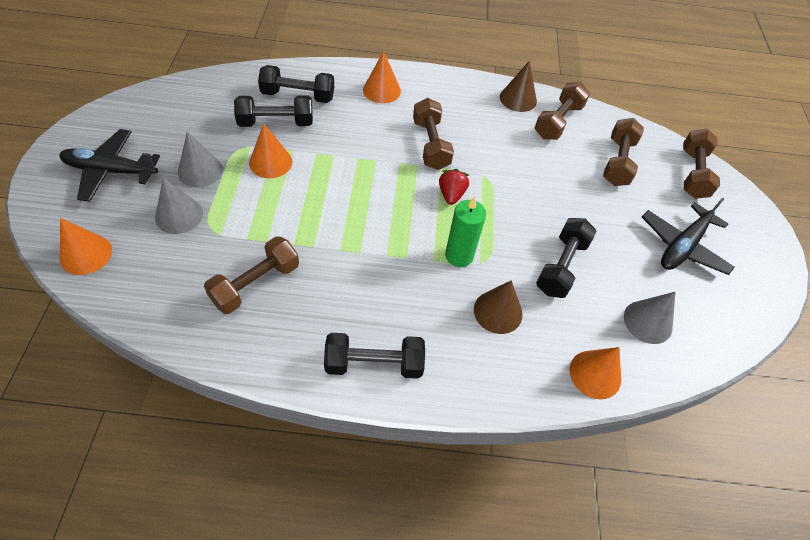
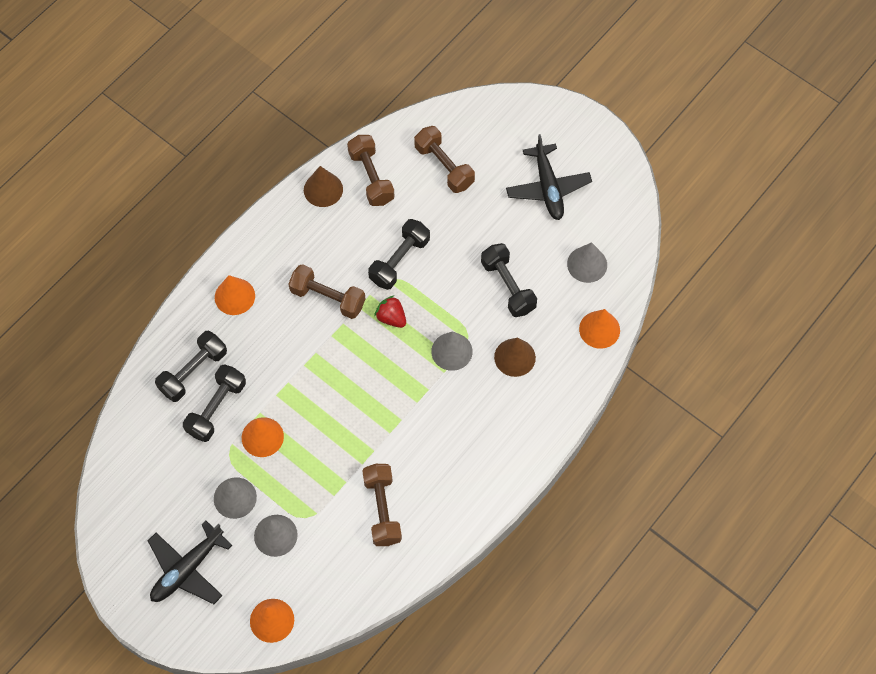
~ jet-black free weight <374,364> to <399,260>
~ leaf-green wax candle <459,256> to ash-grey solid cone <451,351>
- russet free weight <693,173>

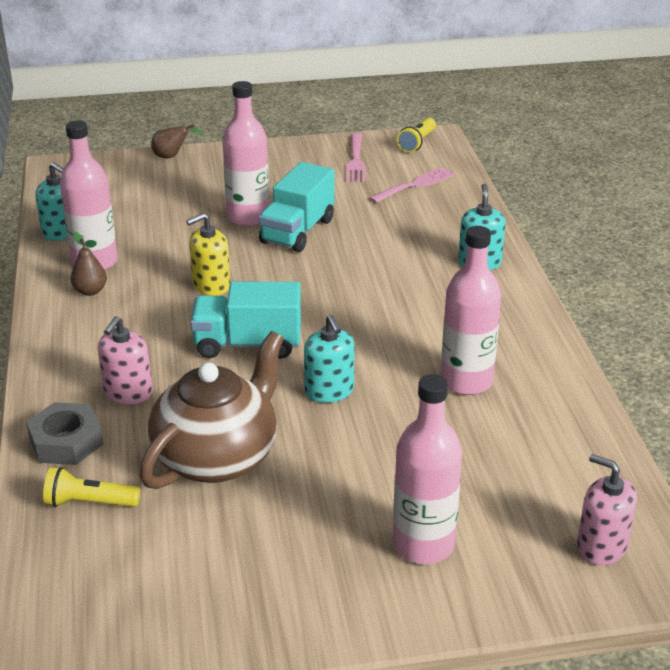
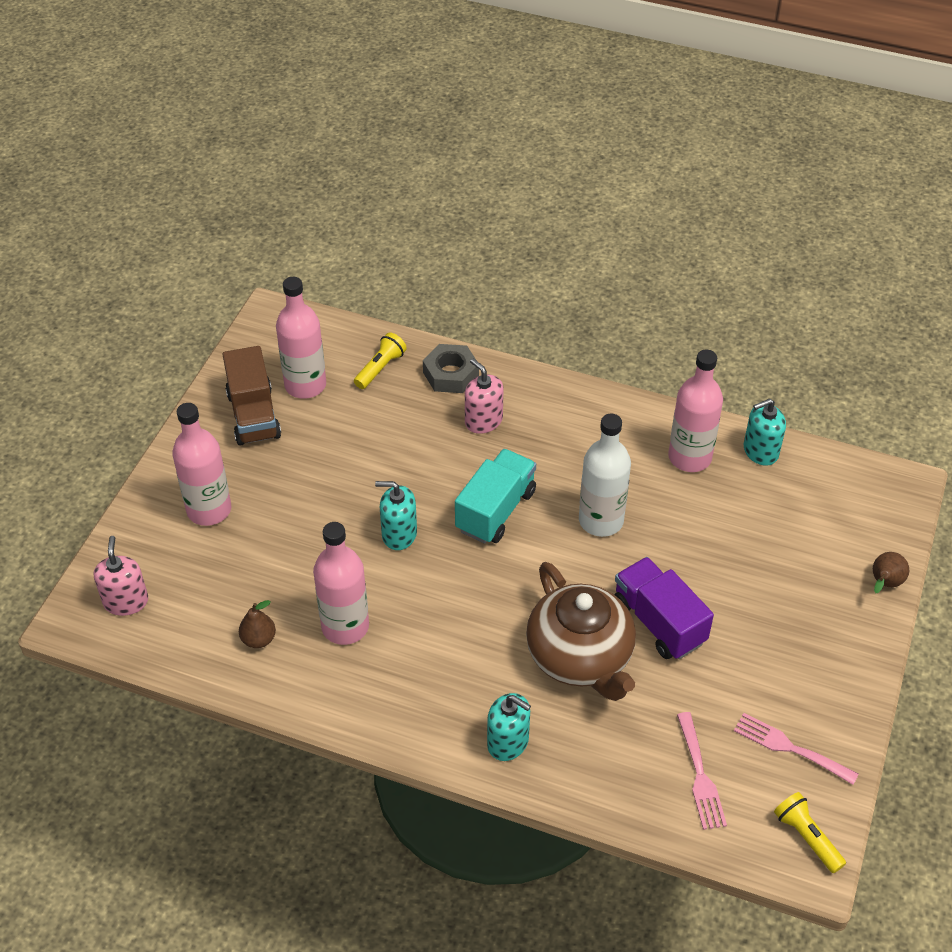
~ rosy soap pump <601,547> = <126,601> 75 degrees counterclockwise
+ russet toy truck <254,415>
~ russet toy pear <90,291> to <259,639>
~ rosy bottle <248,217> to <305,385>
~ russet china teapot <217,456> to <580,657>
~ yellow soap pump <211,285> to white bottle <601,520>
~ aqua toy truck <297,231> to violet toy truck <658,622>

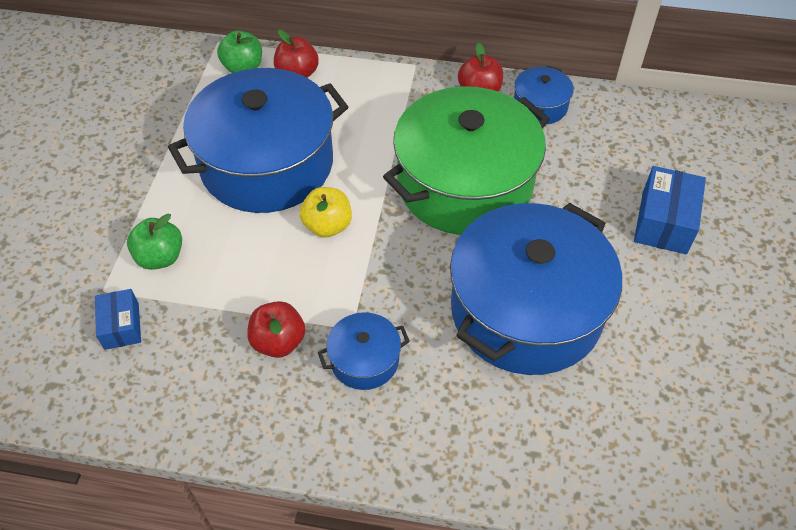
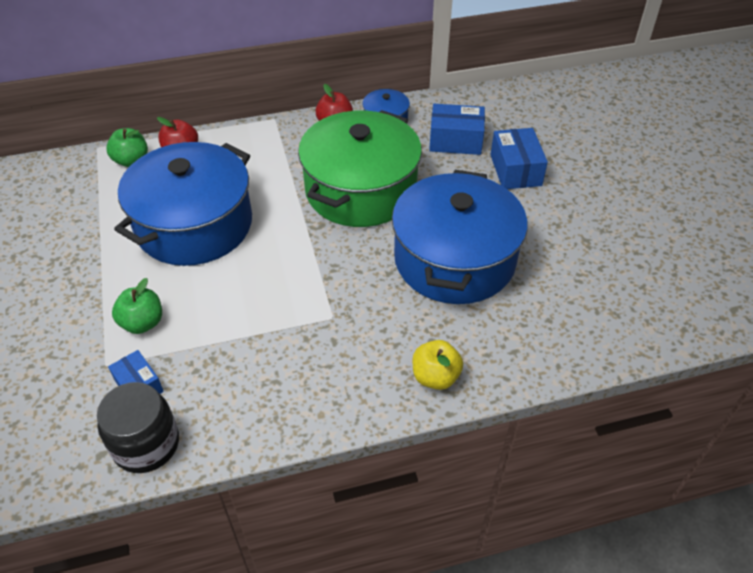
+ jet-black jam jar <146,444>
~ yellow toy apple <327,226> to <435,377>
+ blue box <455,141>
- scarlet toy apple <278,342>
- blue cooking pot <364,360>

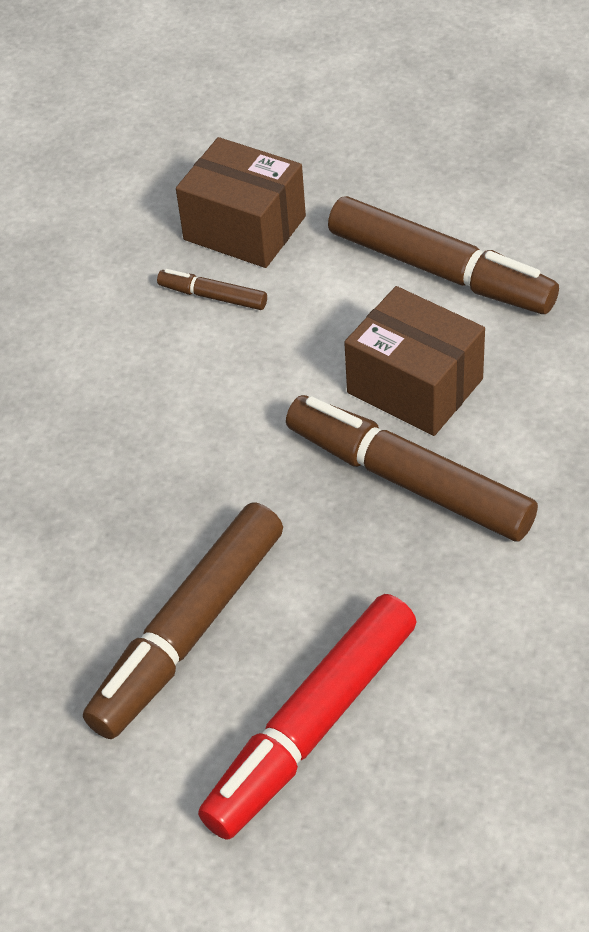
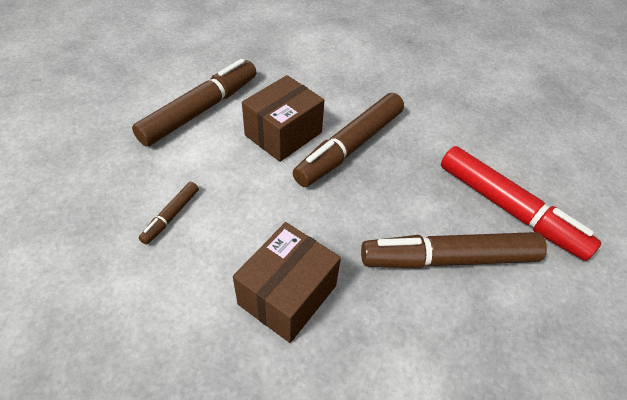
~ russet box <244,228> to <287,295>
~ russet marker pen <189,631> = <449,259> 135 degrees clockwise

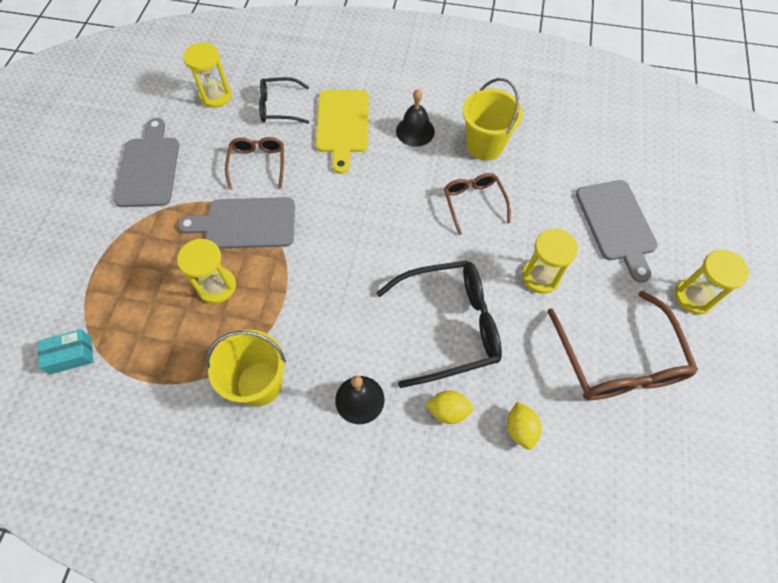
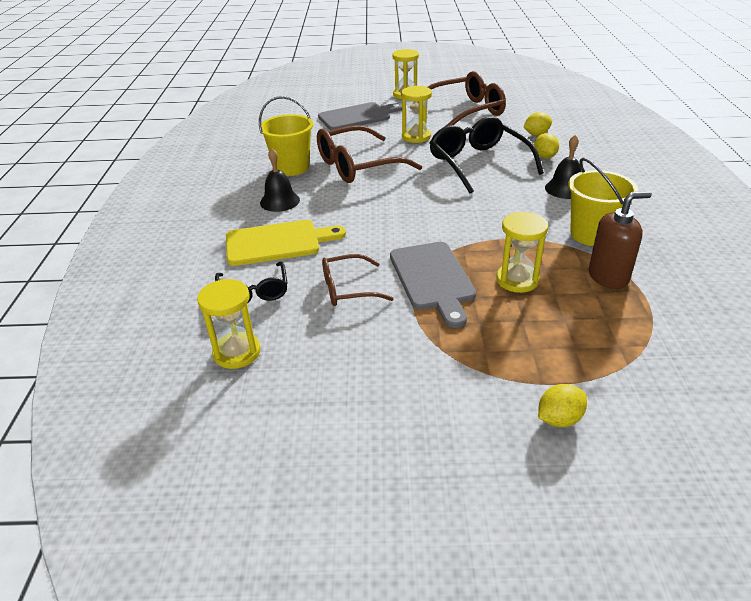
~ russet glasses <473,203> = <357,166> x1.75
+ yellow toy lemon <559,419>
+ russet soap pump <608,277>
- aqua box <71,355>
- ash-grey cutting board <149,168>

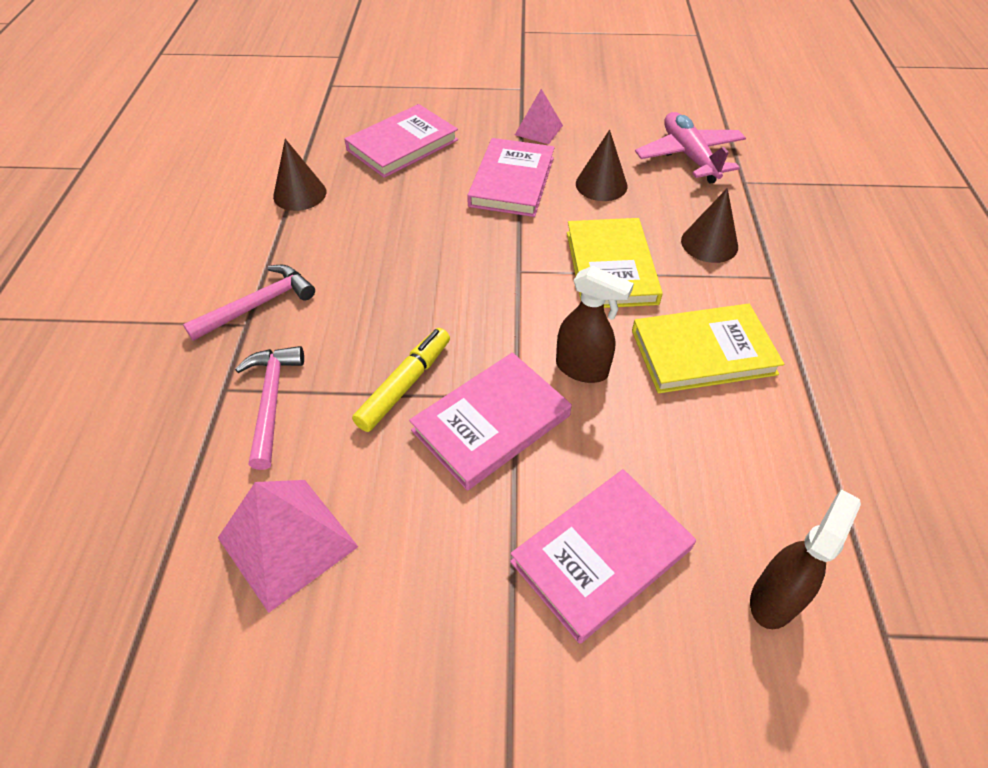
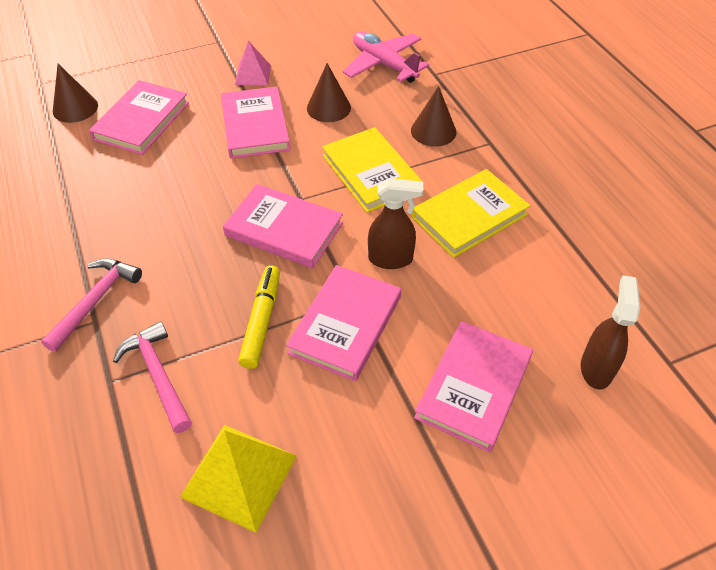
~ russet solid cone <300,194> to <75,108>
~ rosy solid pyramid <287,542> to yellow solid pyramid <239,476>
+ rosy hardcover <284,229>

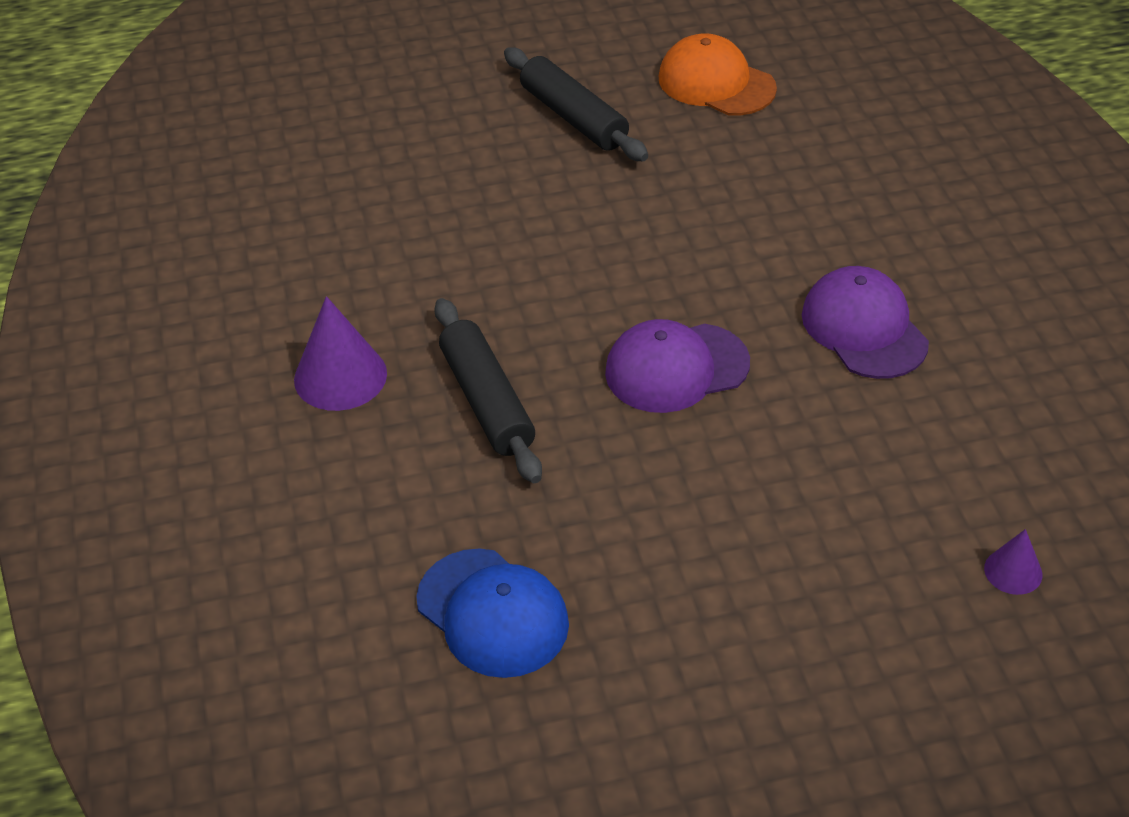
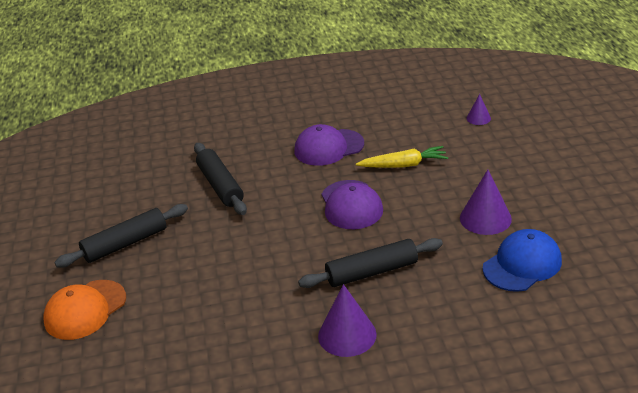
~ bright orange peaked cap <716,83> to <85,310>
+ jet-black rolling pin <220,186>
+ yellow toy carrot <403,165>
+ violet solid cone <485,218>

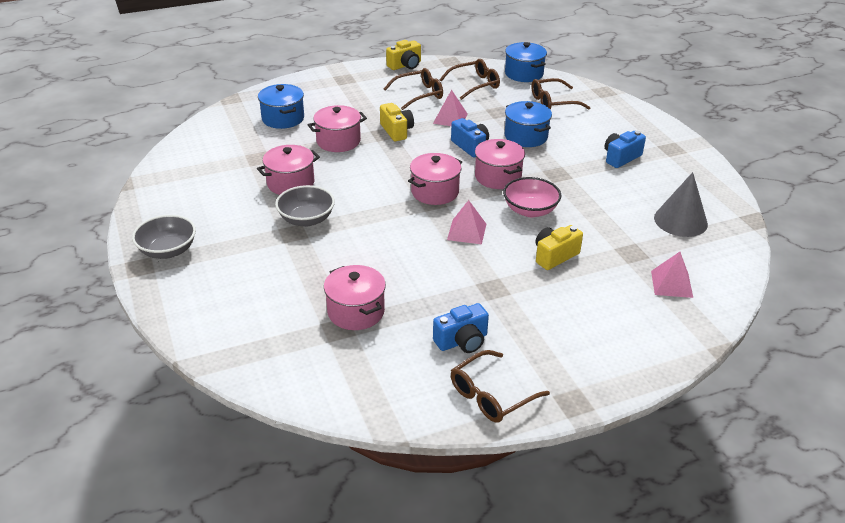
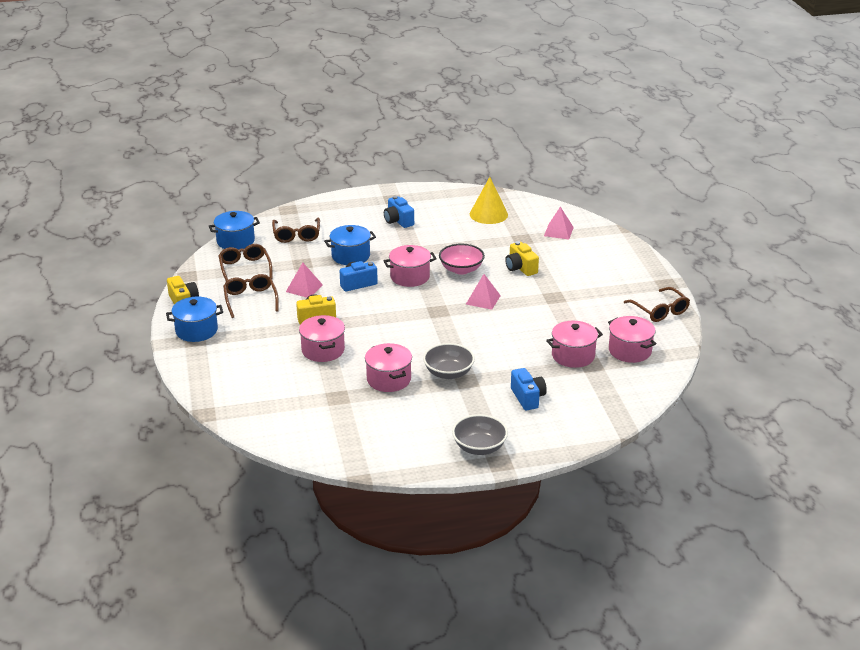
~ blue cooking pot <283,118> to <196,330>
~ ash-grey solid cone <680,221> to yellow solid cone <488,214>
~ blue compact camera <462,341> to <528,398>
~ rosy cooking pot <435,192> to <630,351>

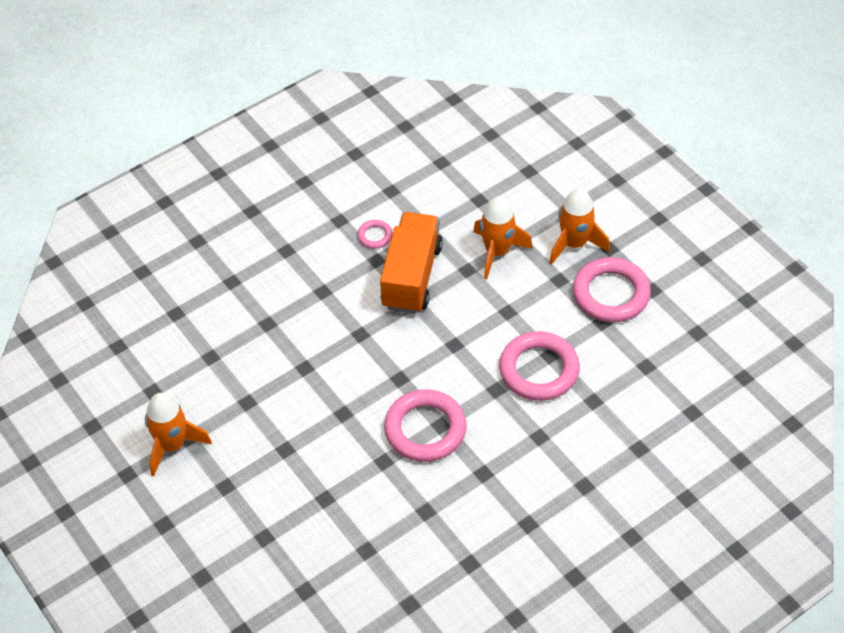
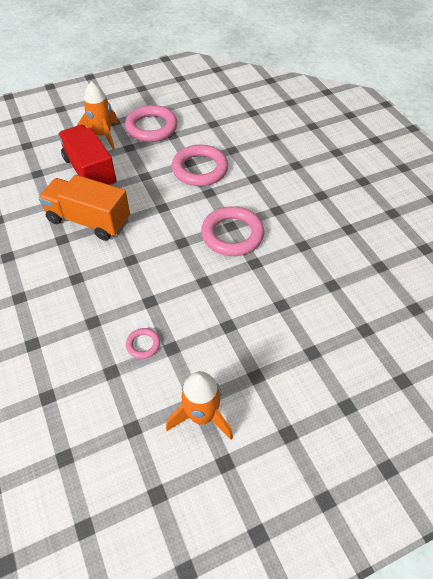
~ bright orange toy rocket <497,252> to scarlet toy truck <90,172>
~ rosy torus <375,236> to <143,344>

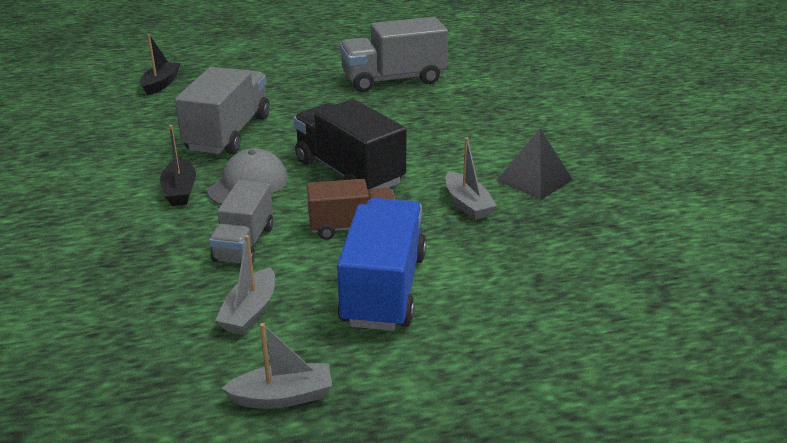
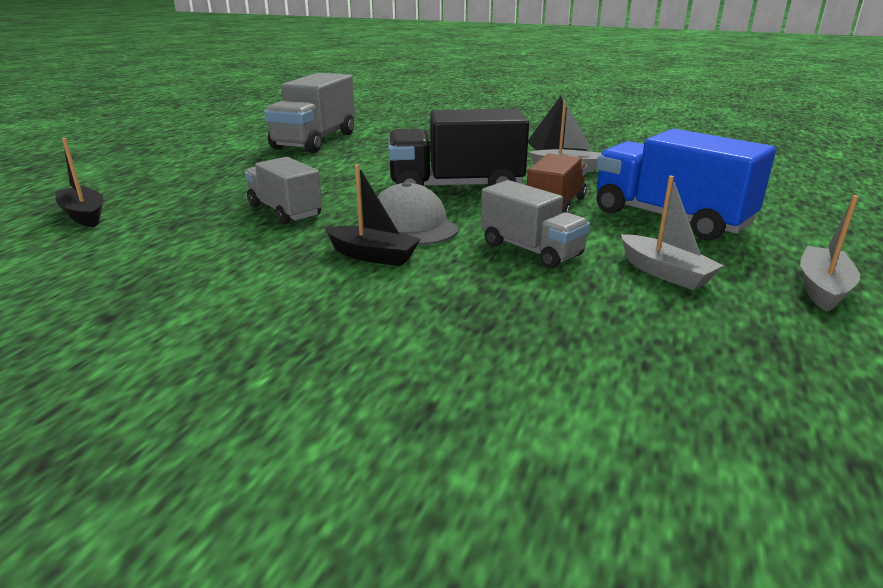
~ ash-grey toy truck <228,133> = <285,211> x0.63

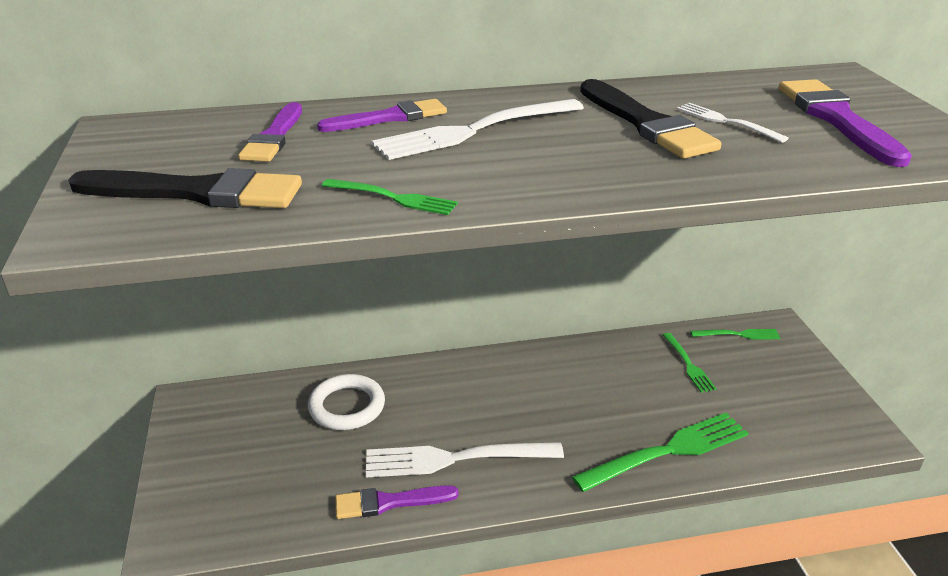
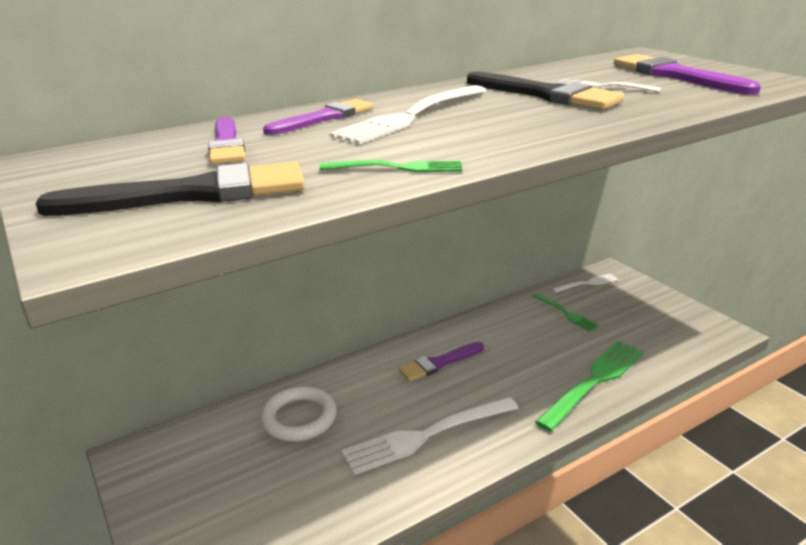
~ violet brush <389,502> to <439,363>
~ leaf-green fork <738,334> to white fork <587,283>

